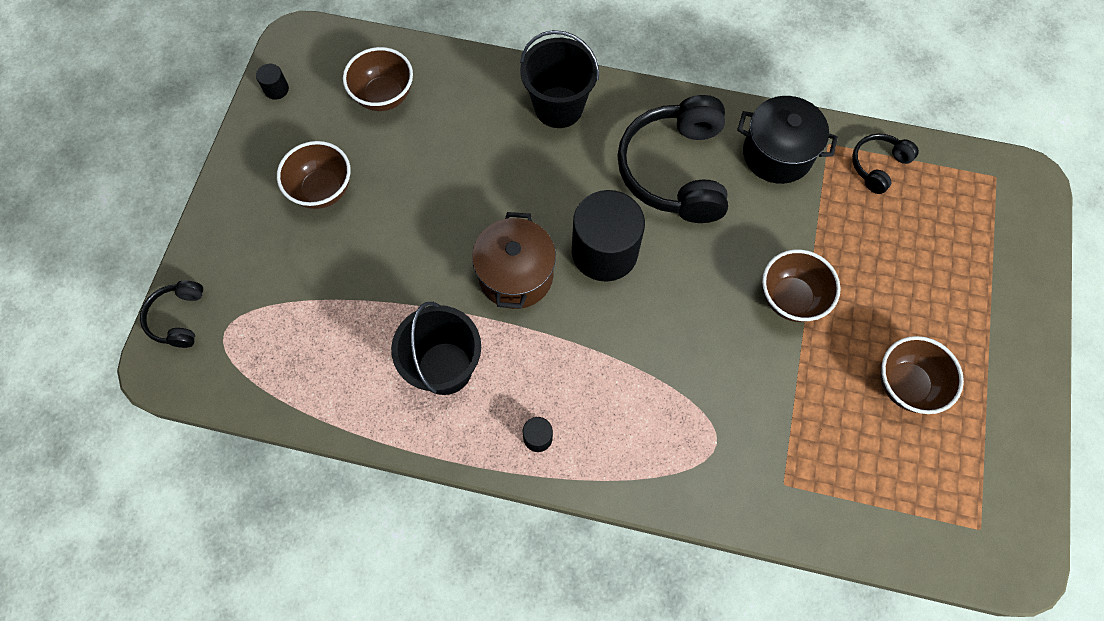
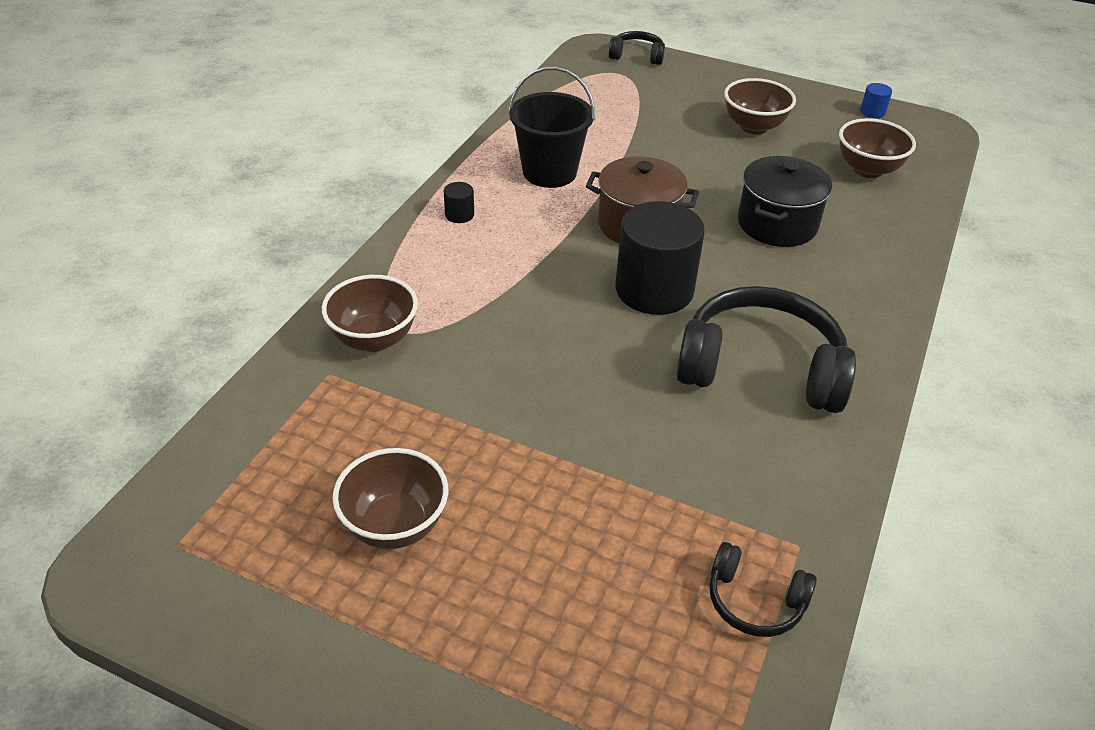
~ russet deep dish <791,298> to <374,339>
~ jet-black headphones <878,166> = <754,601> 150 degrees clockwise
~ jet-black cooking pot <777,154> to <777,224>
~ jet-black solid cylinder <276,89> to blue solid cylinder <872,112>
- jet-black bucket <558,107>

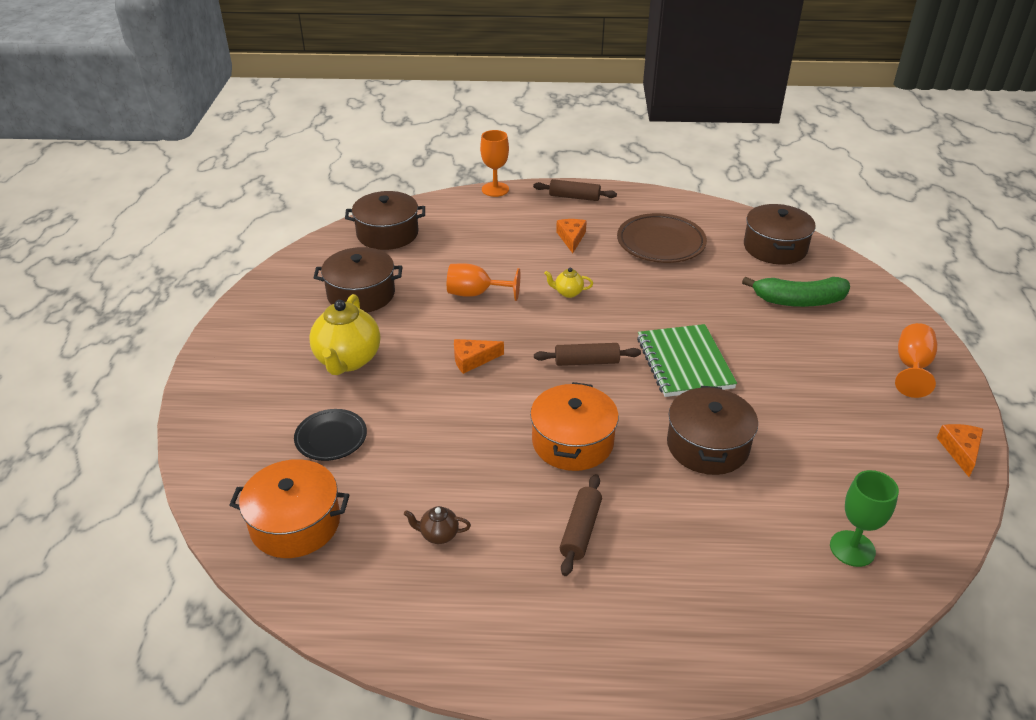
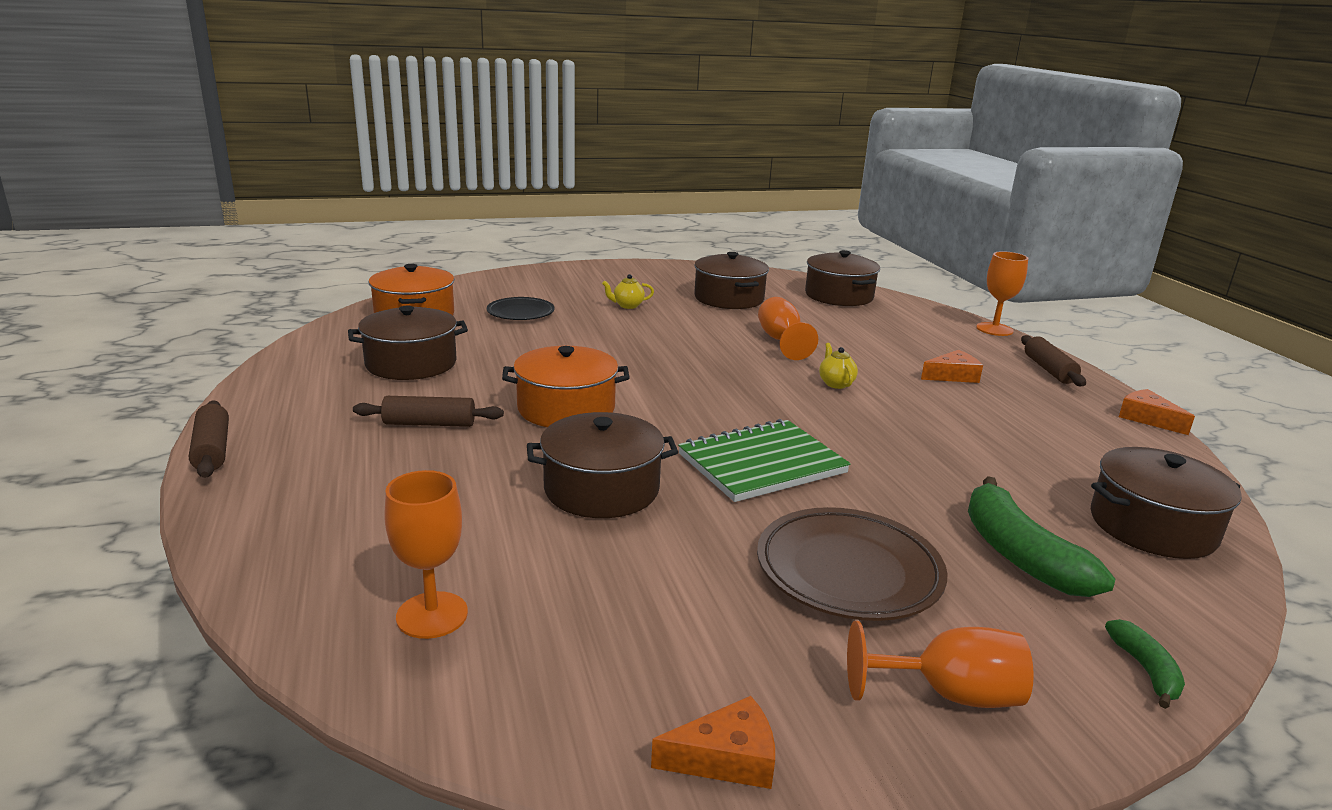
~ russet rolling pin <586,362> to <212,450>
~ russet china teapot <438,535> to russet cooking pot <411,363>
~ leaf-green goblet <852,548> to bright orange goblet <432,615>
~ yellow china teapot <348,360> = <627,306> x0.46
~ russet dinner plate <660,243> to <848,571>
+ leaf-green banana fruit <1145,670>
~ bright orange cheese wedge <472,360> to <1147,419>

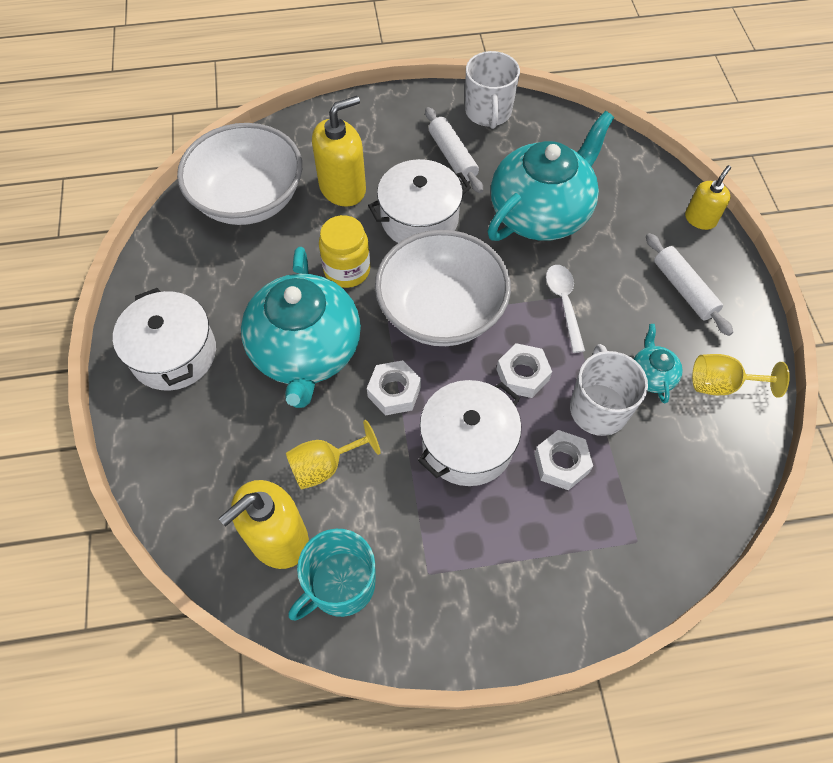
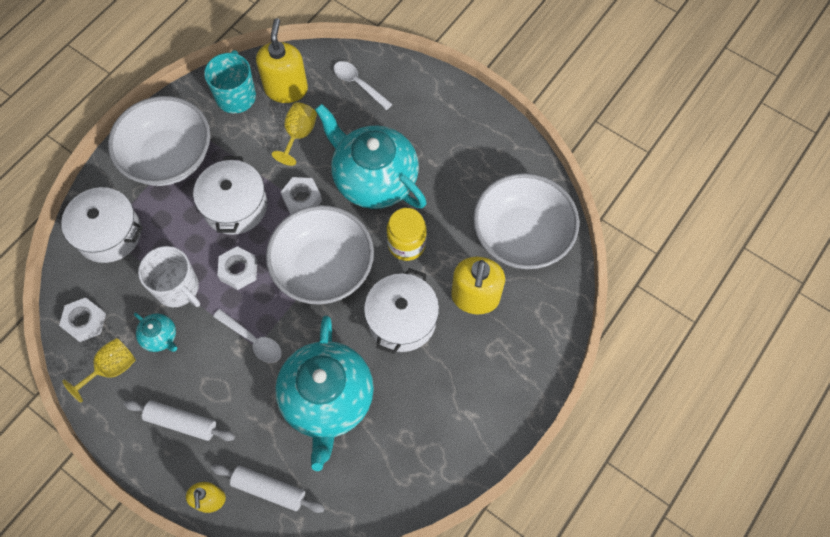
~ white cooking pot <174,354> to <109,233>
~ white nut <561,463> to <85,322>
+ white deep dish <169,157>
~ white rolling pin <452,156> to <269,489>
+ white teaspoon <358,84>
- white tea mug <488,112>

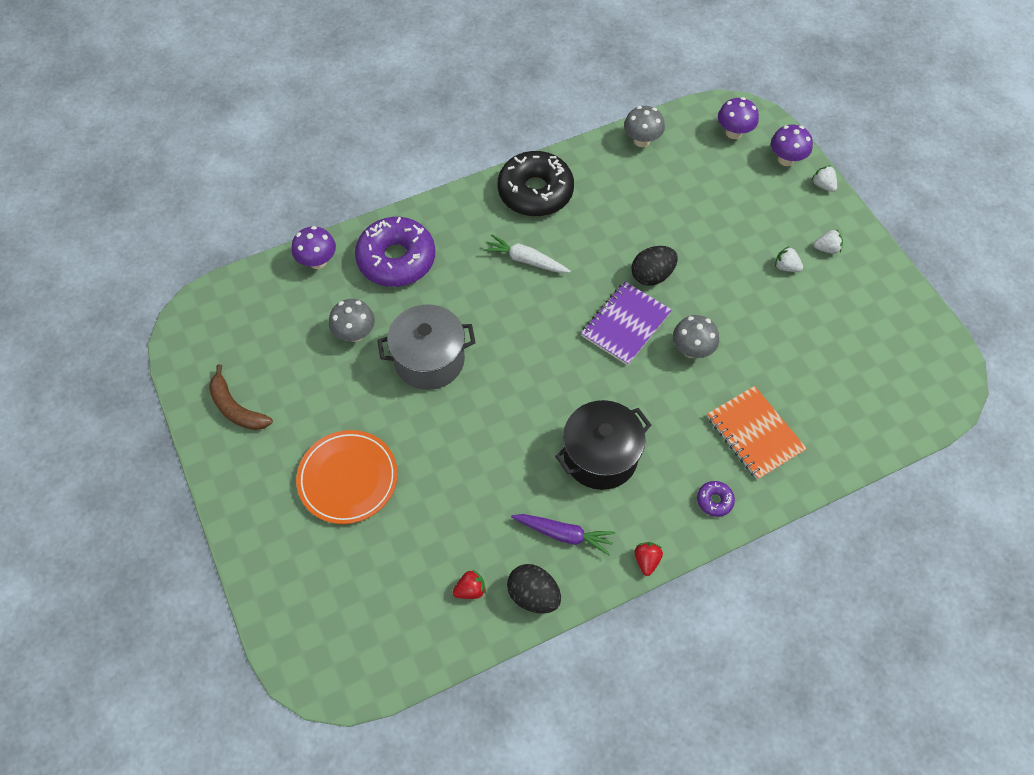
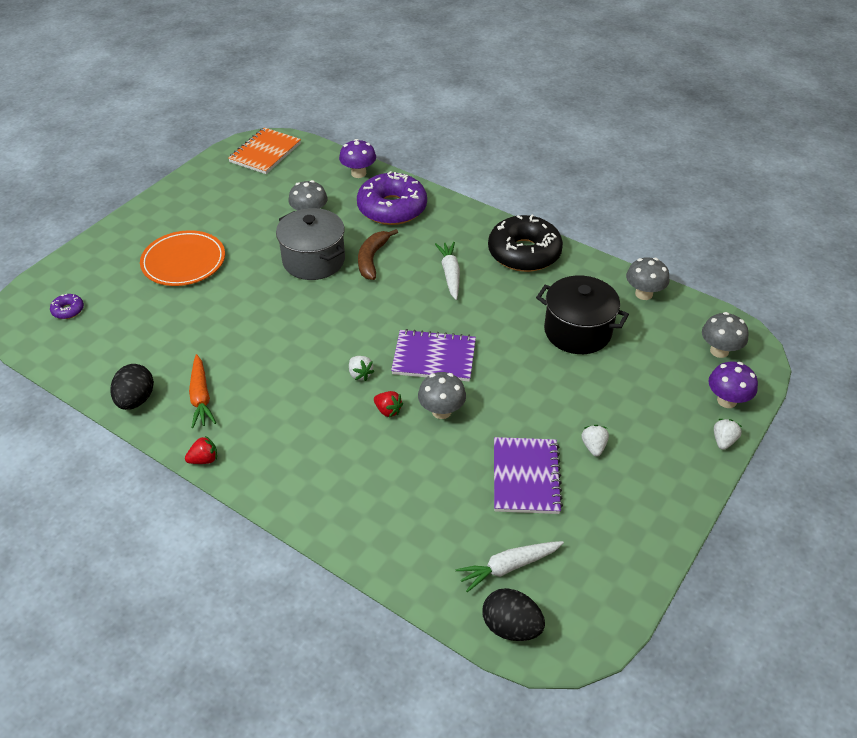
~ violet glazed donut <714,501> to <68,310>
~ violet toy carrot <564,534> to bright orange toy carrot <201,397>
~ bright orange notebook <754,434> to <265,153>
~ white strawberry <826,248> to <360,374>
~ russet banana fruit <236,408> to <372,259>
~ scarlet strawberry <470,590> to <388,410>
+ white toy carrot <508,567>
~ jet-black toy egg <652,275> to <511,627>
+ violet notebook <526,477>
~ jet-black cooking pot <600,456> to <577,331>
~ violet mushroom <733,132> to ash-grey mushroom <719,351>

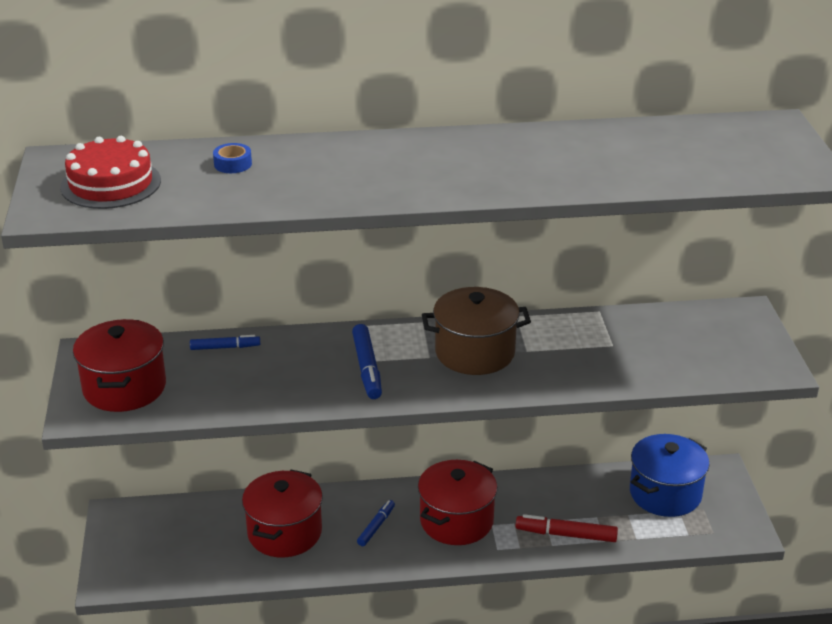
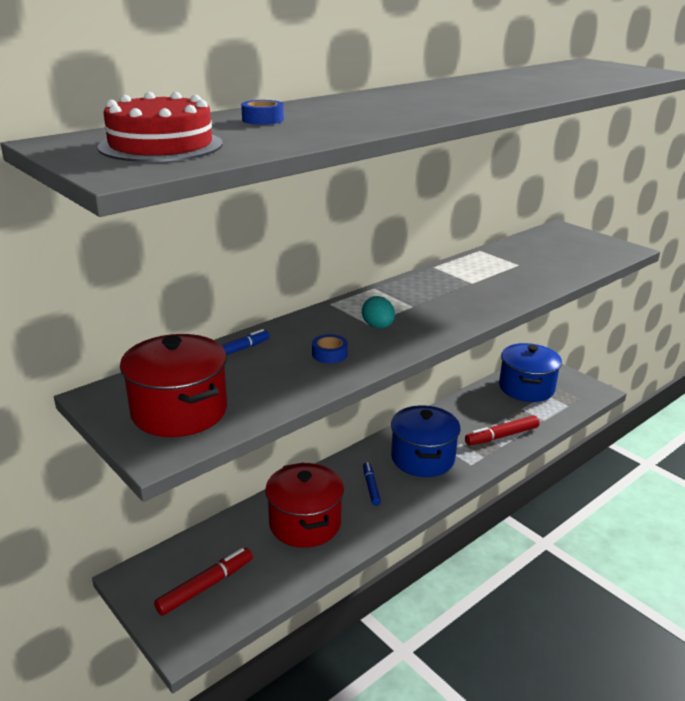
+ scarlet marker pen <205,586>
+ blue tape <329,354>
~ blue marker pen <367,368> to aqua toy egg <378,327>
~ scarlet cooking pot <456,521> to blue cooking pot <422,458>
- russet cooking pot <475,353>

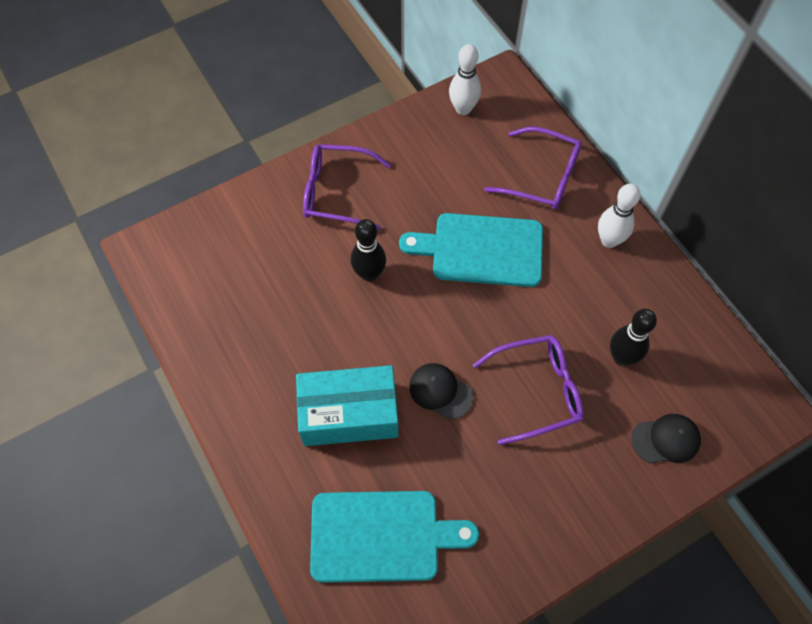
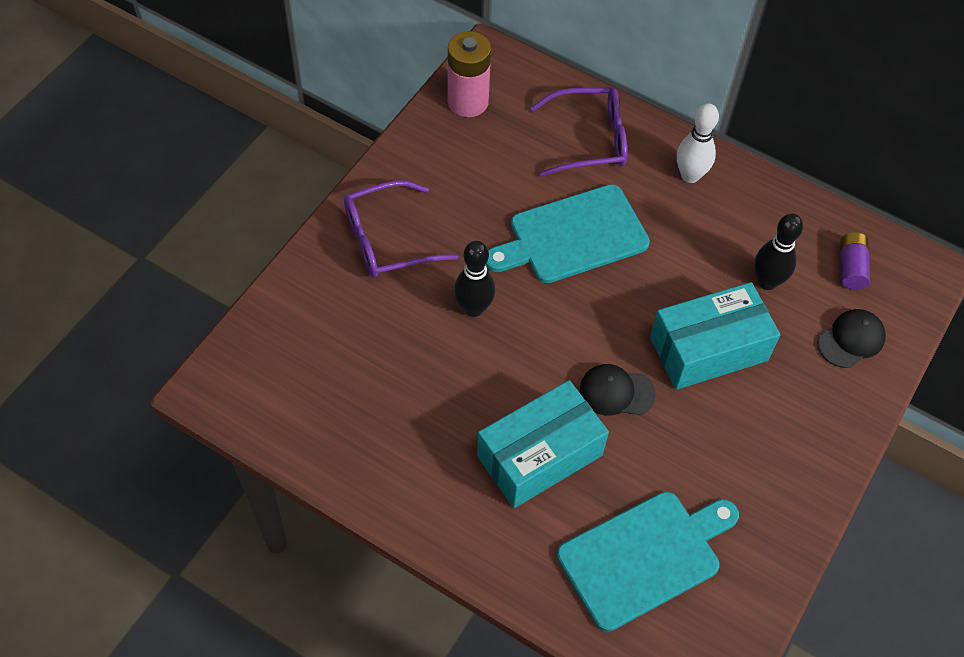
~ white tenpin <463,109> to rosy battery <468,102>
~ violet glasses <537,391> to aqua box <708,349>
+ violet battery <851,267>

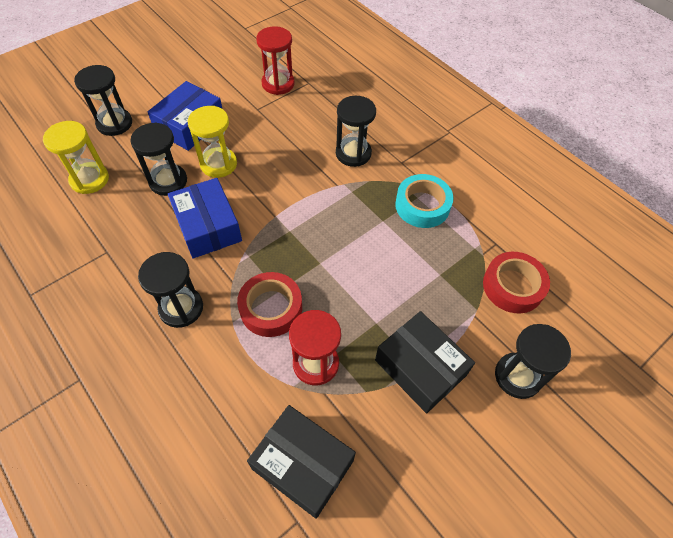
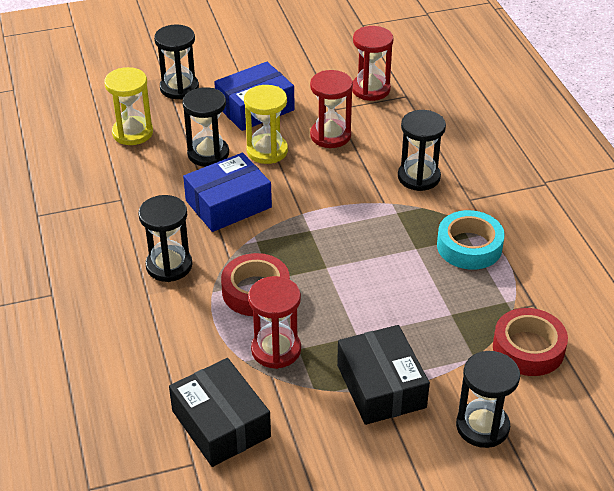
~ blue box <208,226> = <228,204> 60 degrees clockwise
+ scarlet sandglass <330,136>

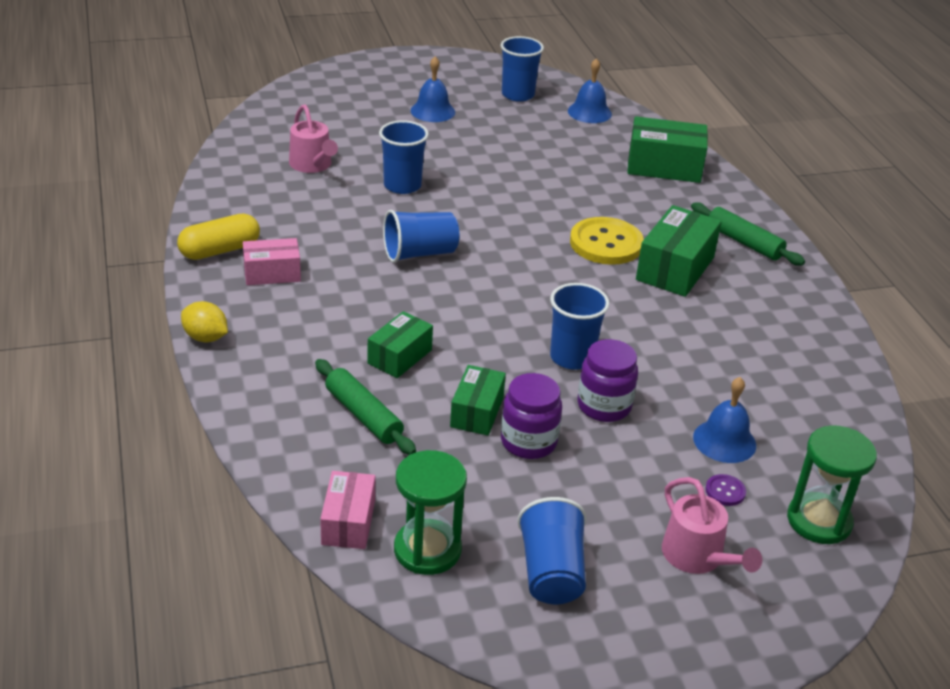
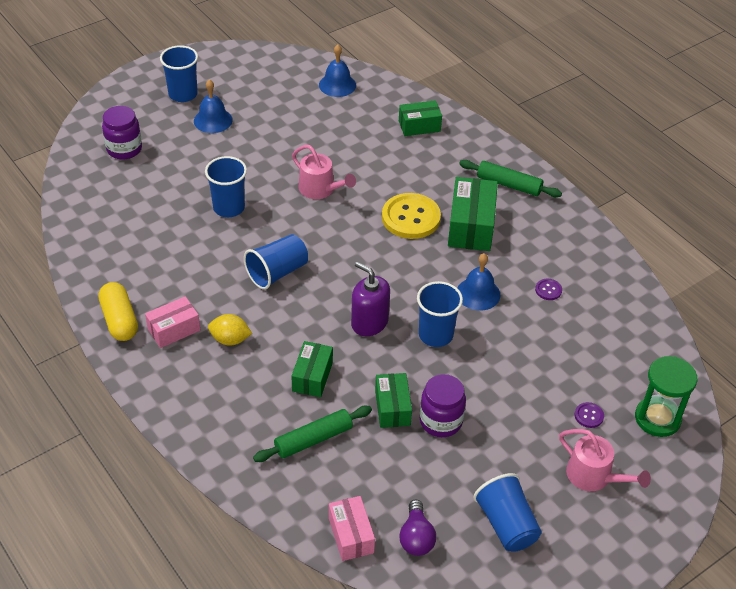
~ yellow capsule <220,250> = <119,320> 60 degrees counterclockwise
~ violet jam jar <604,406> to <124,149>
~ blue cup <517,95> to <183,94>
~ yellow toy lemon <205,337> to <230,339>
~ leaf-green rolling pin <363,415> = <313,439> 60 degrees counterclockwise
~ rosy sprinkling can <312,165> to <320,189>
+ violet soap pump <369,322>
~ leaf-green box <664,167> = <419,126> x0.63
~ leaf-green sandglass <427,550> to violet lightbulb <416,537>
~ blue school bell <724,441> to <478,293>
+ violet shirt button <548,290>

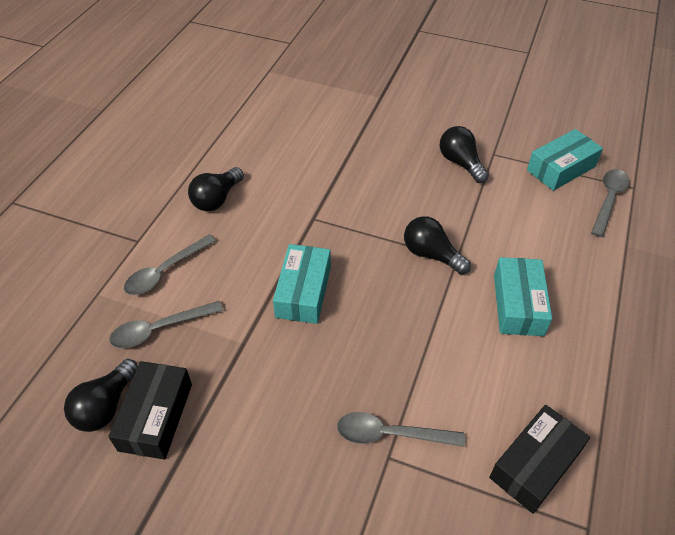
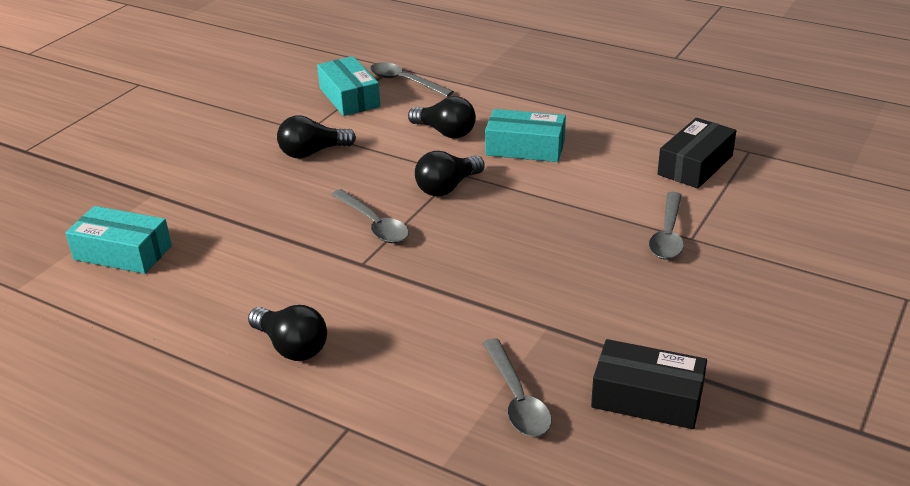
~ aqua box <303,292> to <123,253>
~ ash-grey teaspoon <165,271> to <373,224>
~ jet-black lightbulb <106,406> to <445,132>
~ jet-black box <535,464> = <695,165> 75 degrees clockwise

